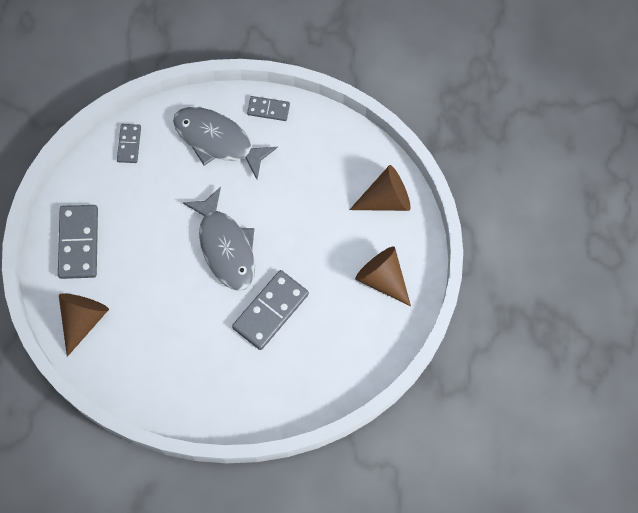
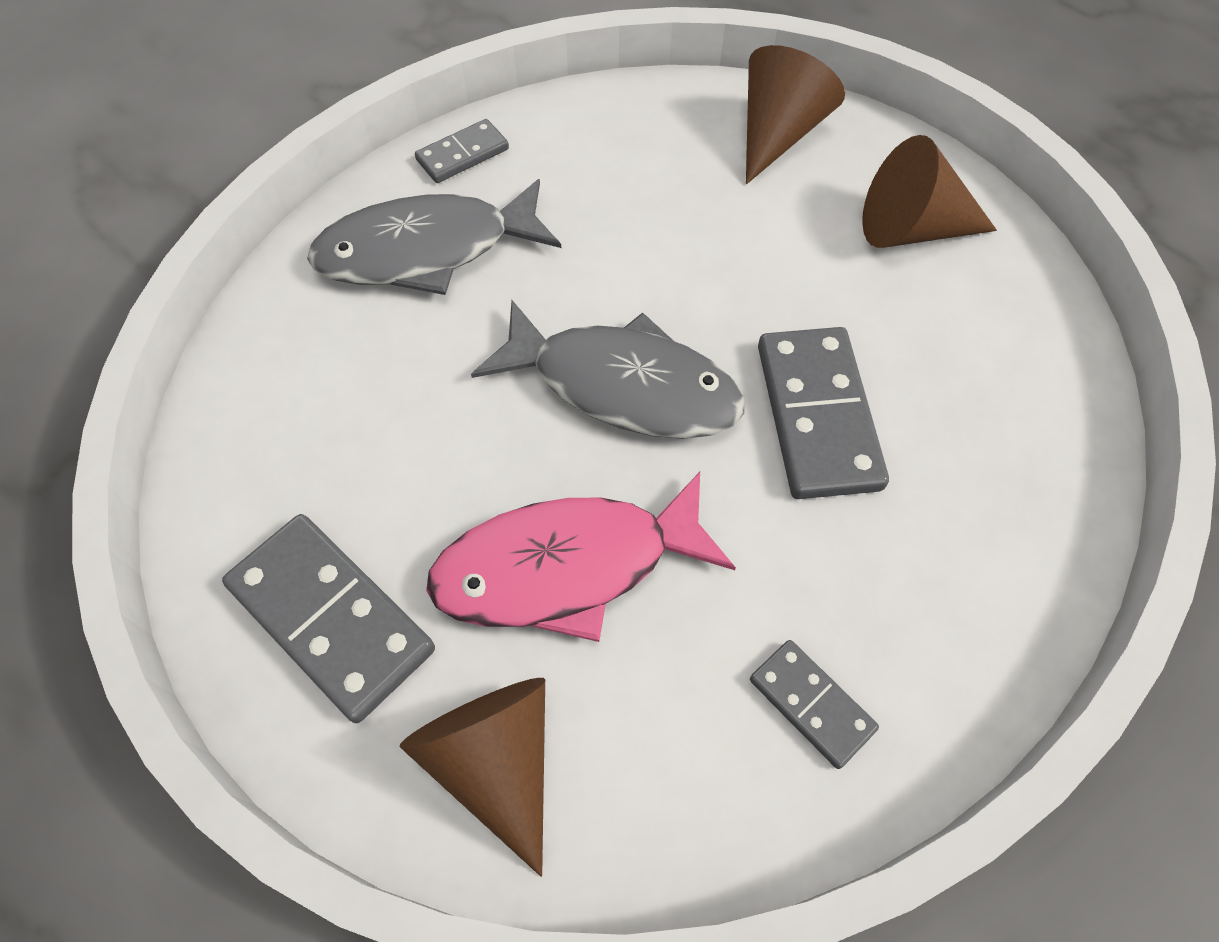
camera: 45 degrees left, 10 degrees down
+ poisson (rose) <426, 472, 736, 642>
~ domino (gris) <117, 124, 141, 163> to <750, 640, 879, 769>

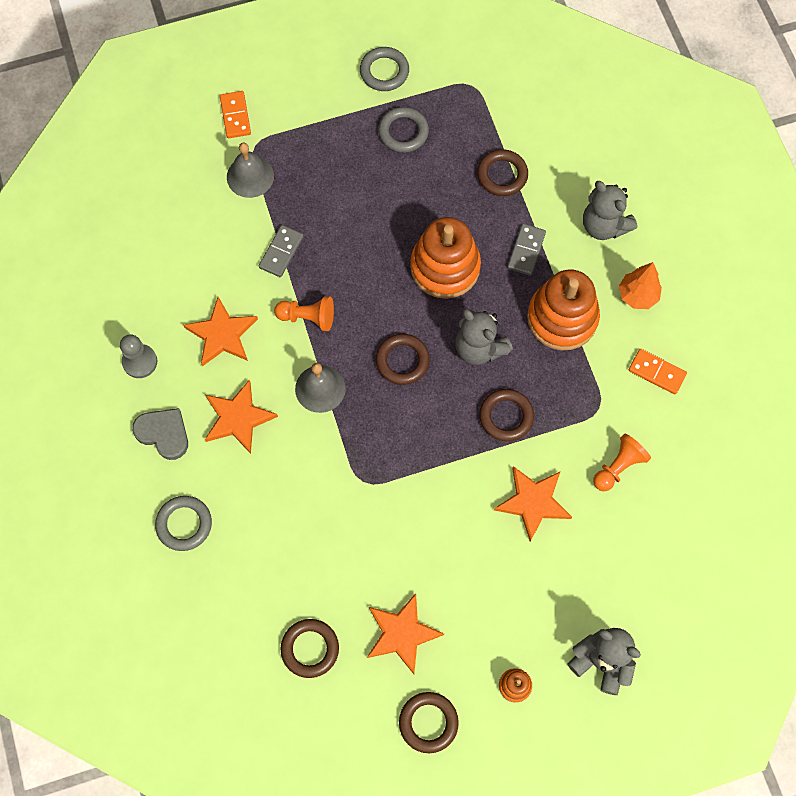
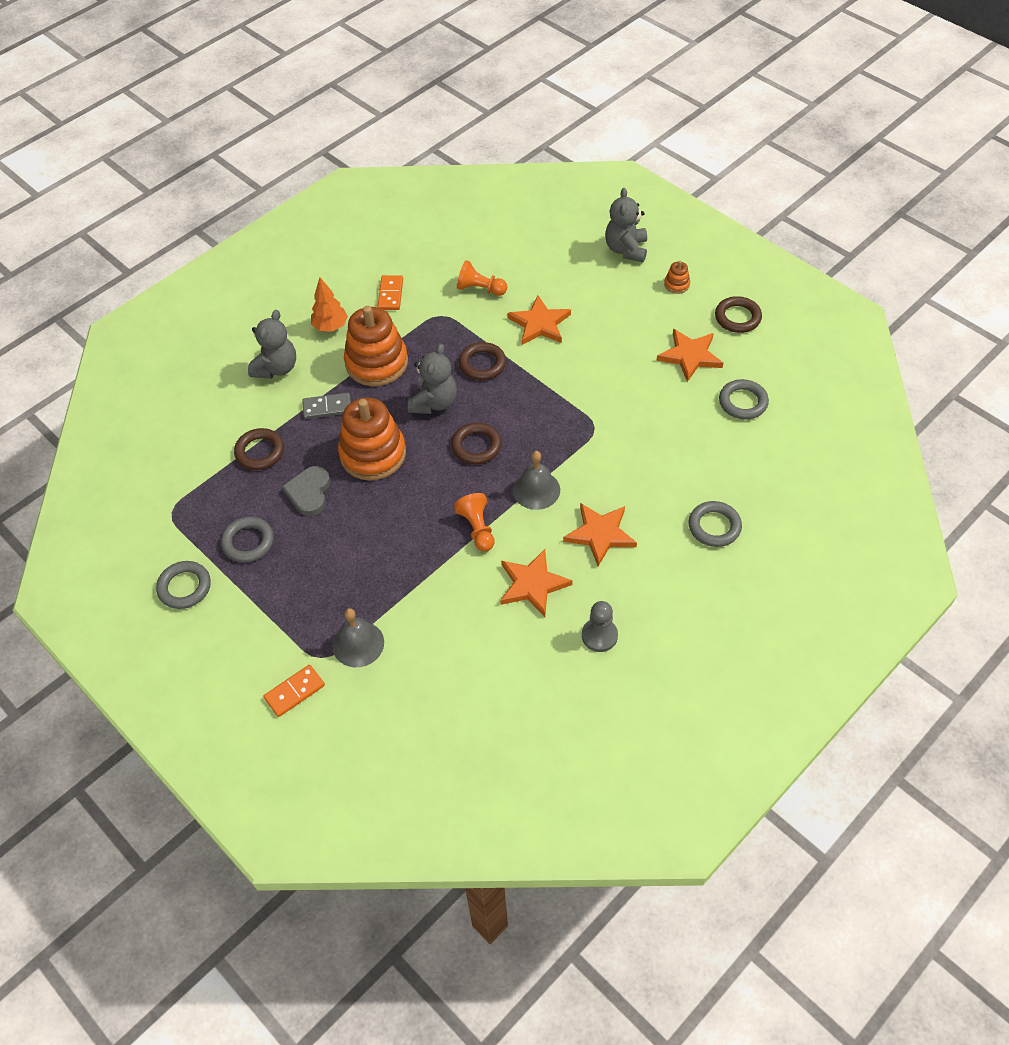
camera: 115 degrees left, 15 degrees down
- domino (gris) <259, 225, 304, 277>
~ cœur (gris) <132, 408, 188, 460> to <282, 466, 330, 516>
~ anneau (marron) <281, 619, 339, 678> to anneau (gris) <719, 379, 769, 420>

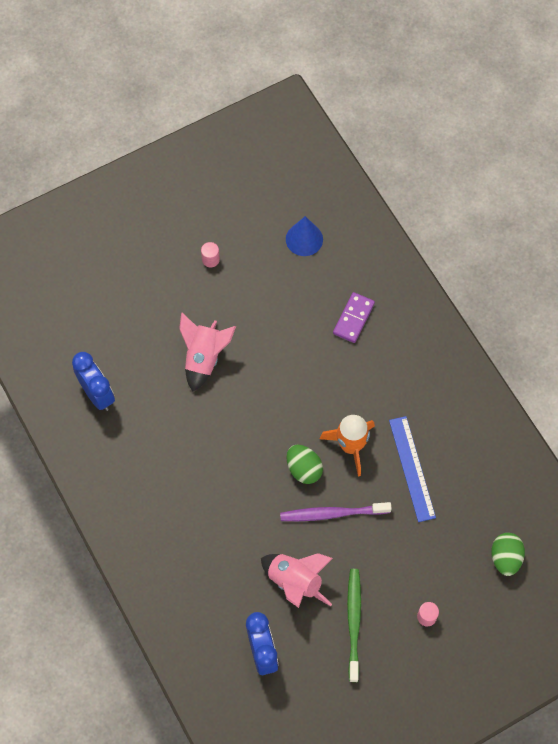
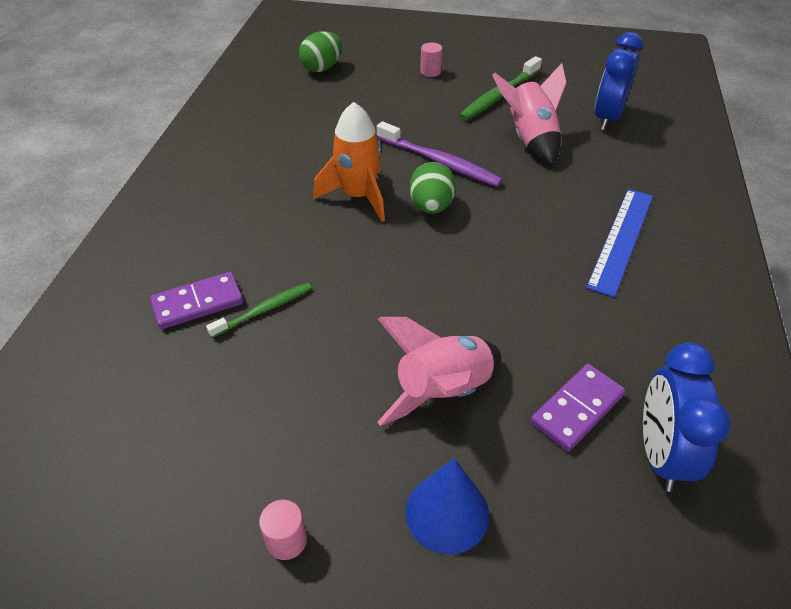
camera: 140 degrees left, 20 degrees down
+ brosse à dents (vert) <206, 283, 312, 338>
+ domino (violet) <530, 364, 625, 451>
~ cône (bleu) <286, 216, 323, 256> to <405, 458, 489, 555>
~ règle (bleu) <389, 416, 436, 522> to <586, 189, 653, 297>

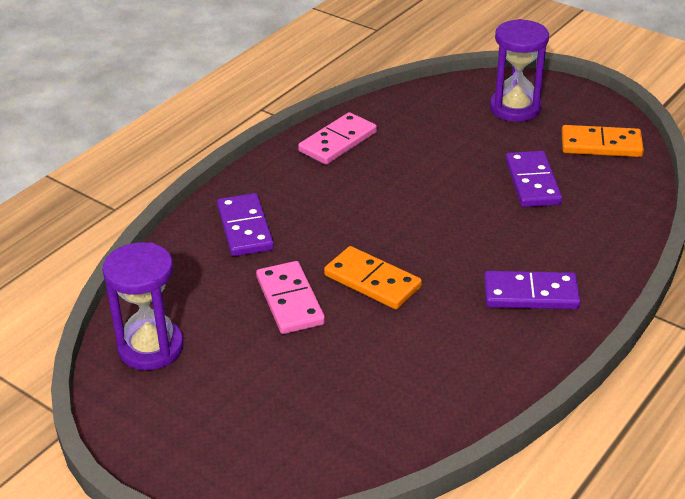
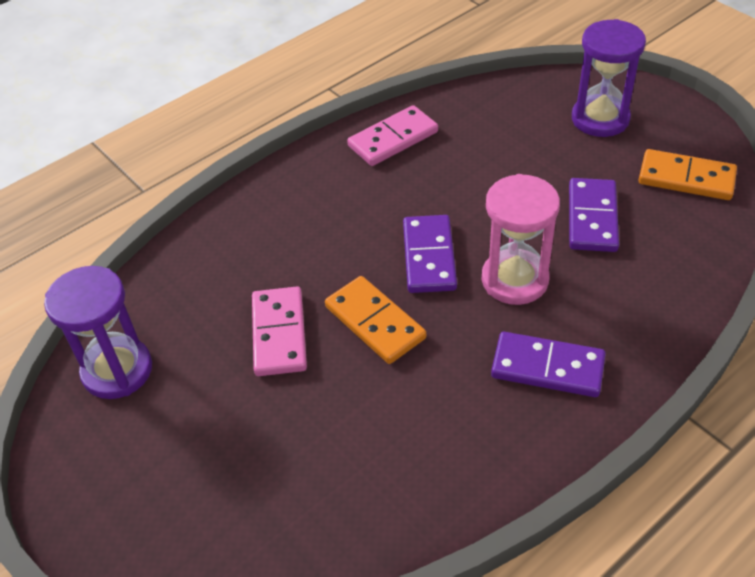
camera: 15 degrees right, 10 degrees up
+ sablier (rose) <482, 174, 560, 305>
~ domino (violet) <217, 193, 274, 256> to <403, 215, 457, 293>

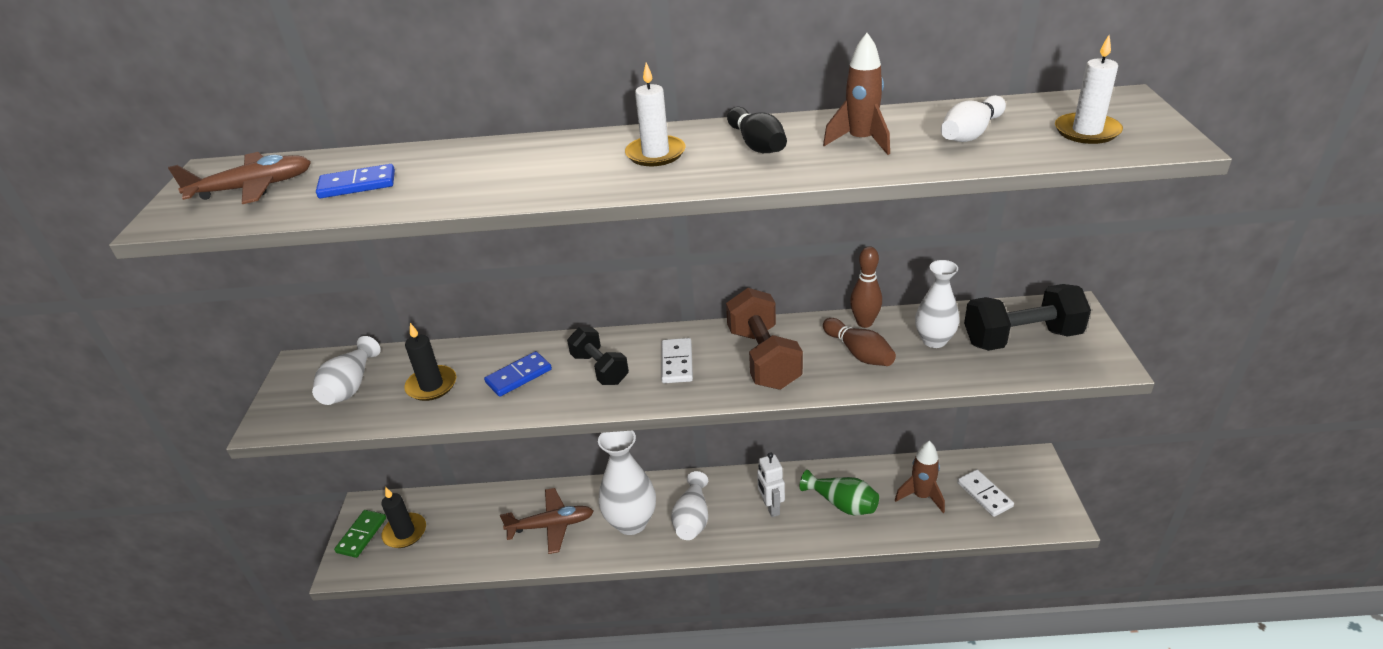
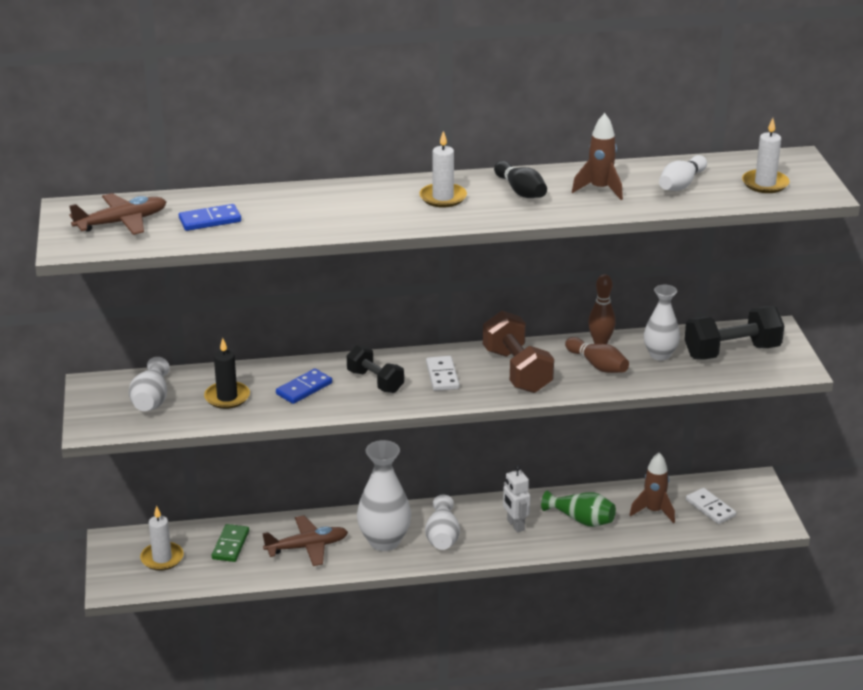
camera: 10 degrees left, 5 degrees down
~ domino (vert) <334, 510, 386, 558> to <212, 524, 249, 562>
~ bougie (noir) <381, 487, 426, 548> to bougie (blanc) <140, 506, 184, 571>

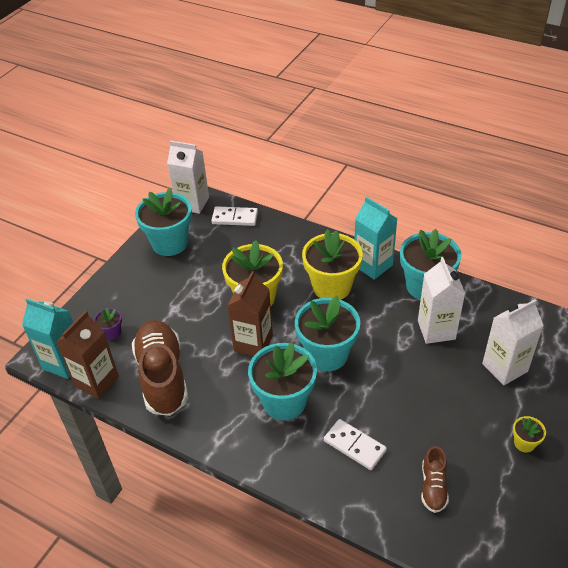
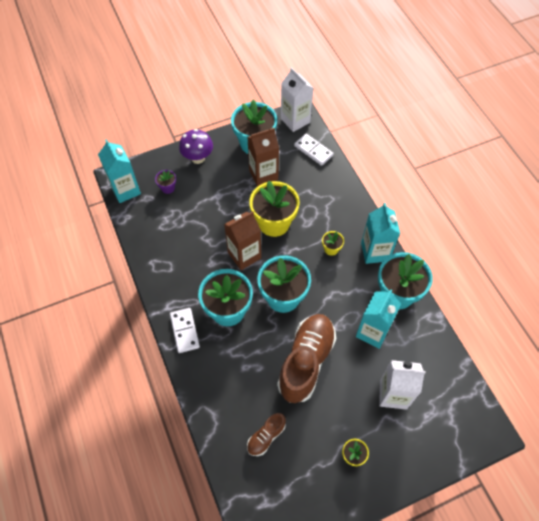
camera: 35 degrees right, 15 degrees up
+ champignon (violet) <179, 129, 213, 164>
~ brique de lait (marron) <56, 311, 119, 399> to <248, 128, 279, 187>
~ chaussure (marron) <132, 320, 188, 416> to <277, 314, 336, 403>
~ domino (blanc) <324, 419, 387, 470> to <170, 308, 200, 353>
~ brique de lait (blanc) <418, 257, 465, 344> to brique de lait (turquoise) <356, 290, 401, 349>
~ pot de fleurs (jaune) <302, 229, 363, 300> = <322, 231, 344, 256> x0.45

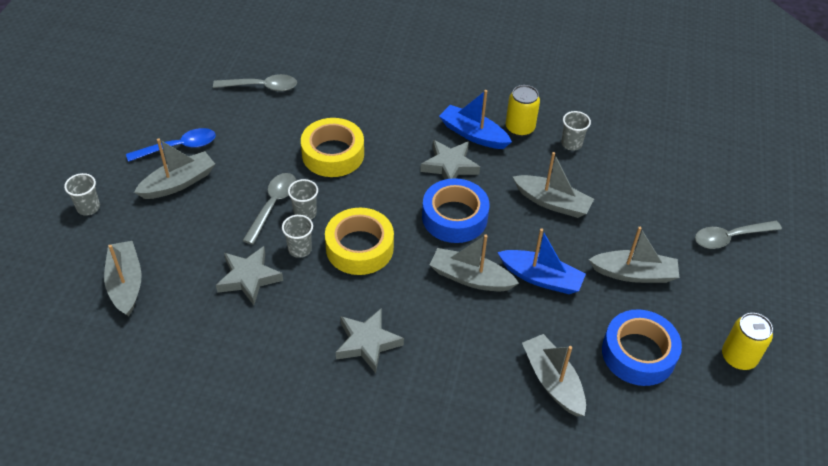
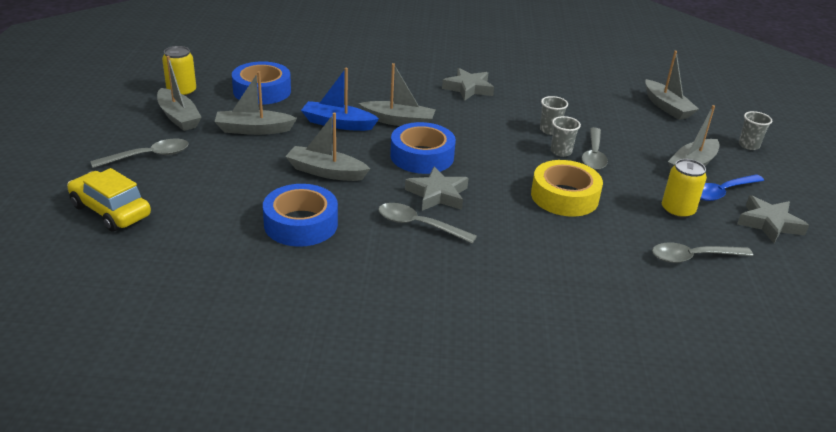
camera: 170 degrees right, 15 degrees down
- ruban adhésif (jaune) <325, 208, 394, 275>
+ voiture (jaune) <67, 168, 151, 232>
~ étoile (gris) <216, 246, 283, 305> to <737, 195, 809, 243>
~ canette (jaune) <506, 85, 540, 137> to <662, 159, 707, 219>
~ bateau (gris) <522, 334, 586, 416> to <157, 56, 202, 131>
~ bateau (bleu) <439, 90, 512, 149> to cuillère (gris) <378, 203, 477, 244>
~ gobelet (gris) <561, 111, 591, 151> to ruban adhésif (bleu) <263, 184, 338, 247>

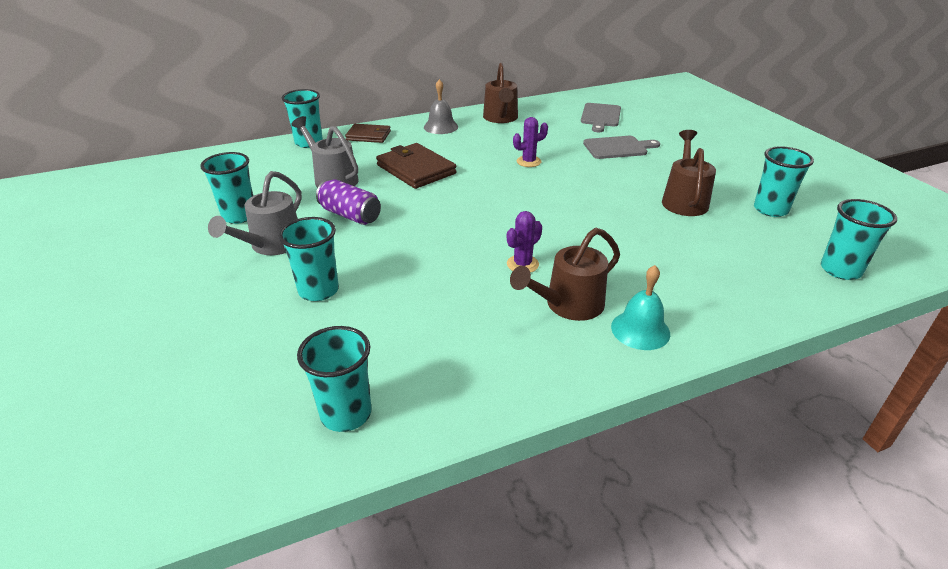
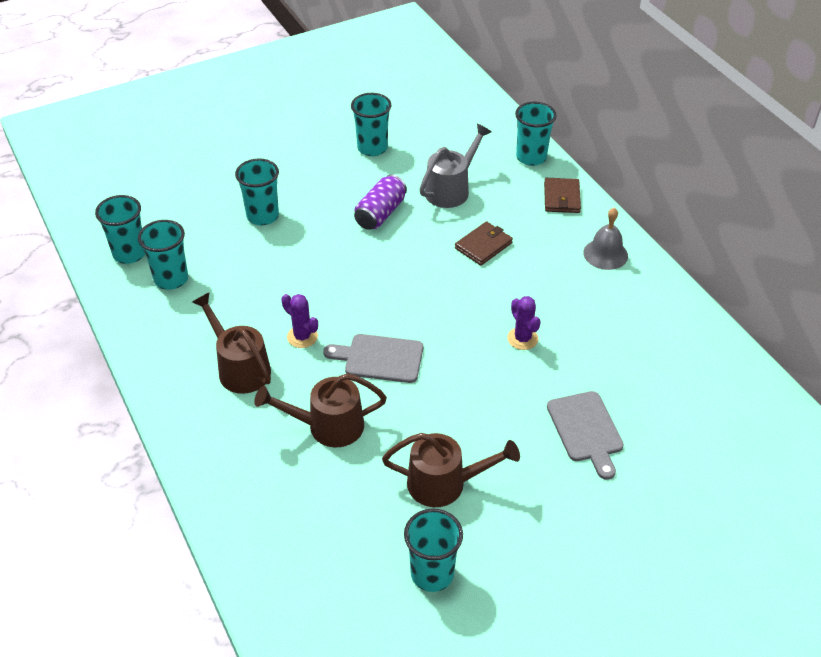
camera: 85 degrees right, 10 degrees up
- arrosoir (gris) <208, 171, 302, 255>
- cloche (turquoise) <611, 265, 670, 350>
~ arrosoir (marron) <483, 63, 518, 123> to <254, 373, 387, 447>
~ planche à découper (gris) <581, 103, 621, 132> to <323, 334, 423, 383>
~ gobelet (turquoise) <821, 199, 897, 280> to <138, 220, 188, 290>
~ portefeuille (marron) <376, 143, 457, 189> = <455, 221, 513, 265> x0.63

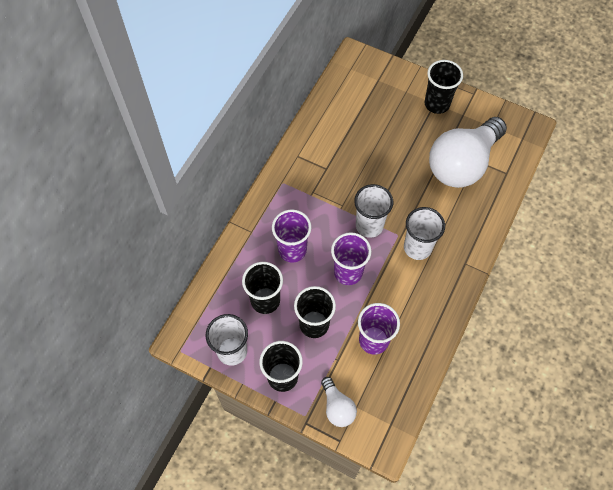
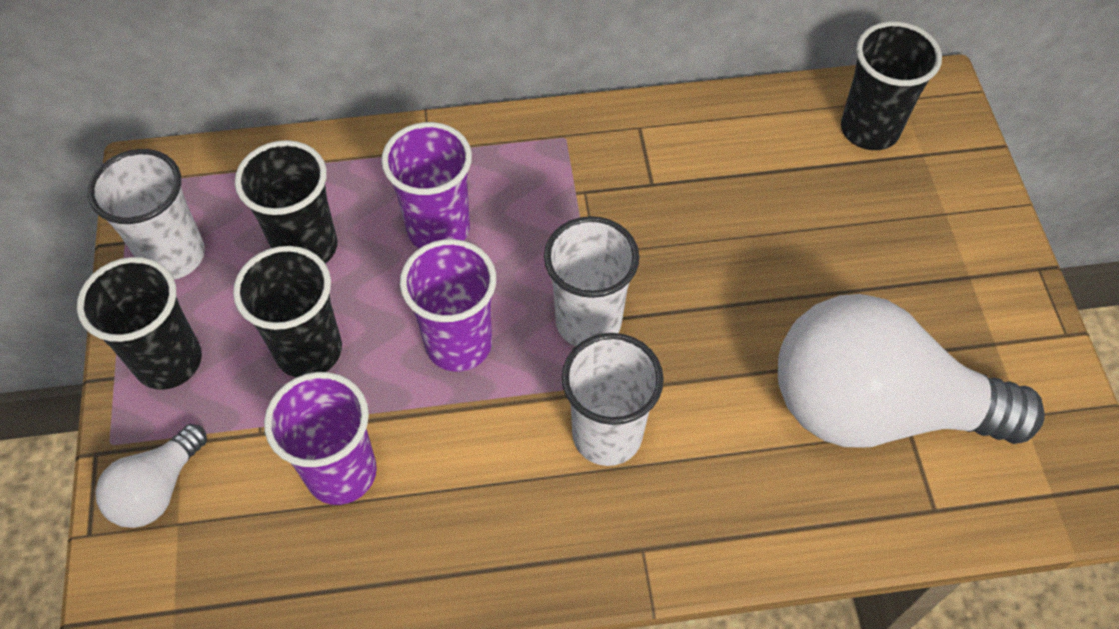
camera: 55 degrees right, 5 degrees down
~ gobelet (noir) <424, 60, 463, 114> to <841, 21, 942, 150>

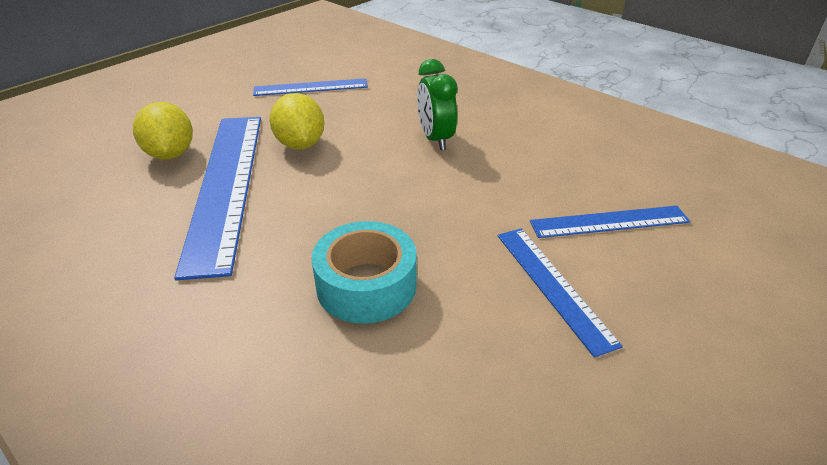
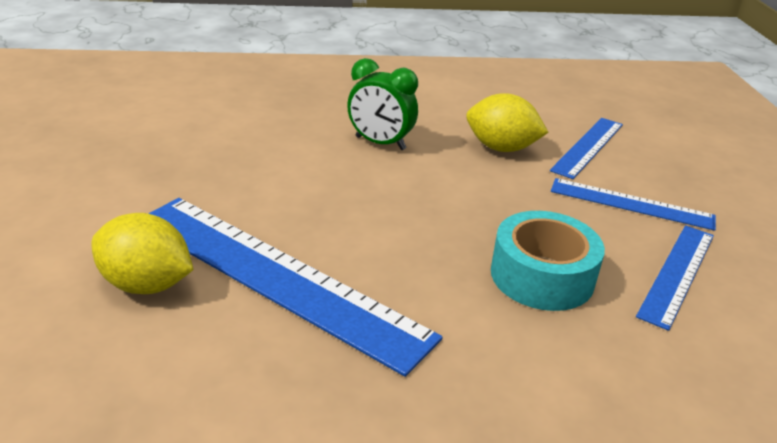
camera: 50 degrees left, 5 degrees down
~ règle (bleu) <253, 78, 368, 96> to <636, 225, 714, 331>
~ citron (jaune) <269, 93, 324, 149> to <466, 93, 549, 152>

